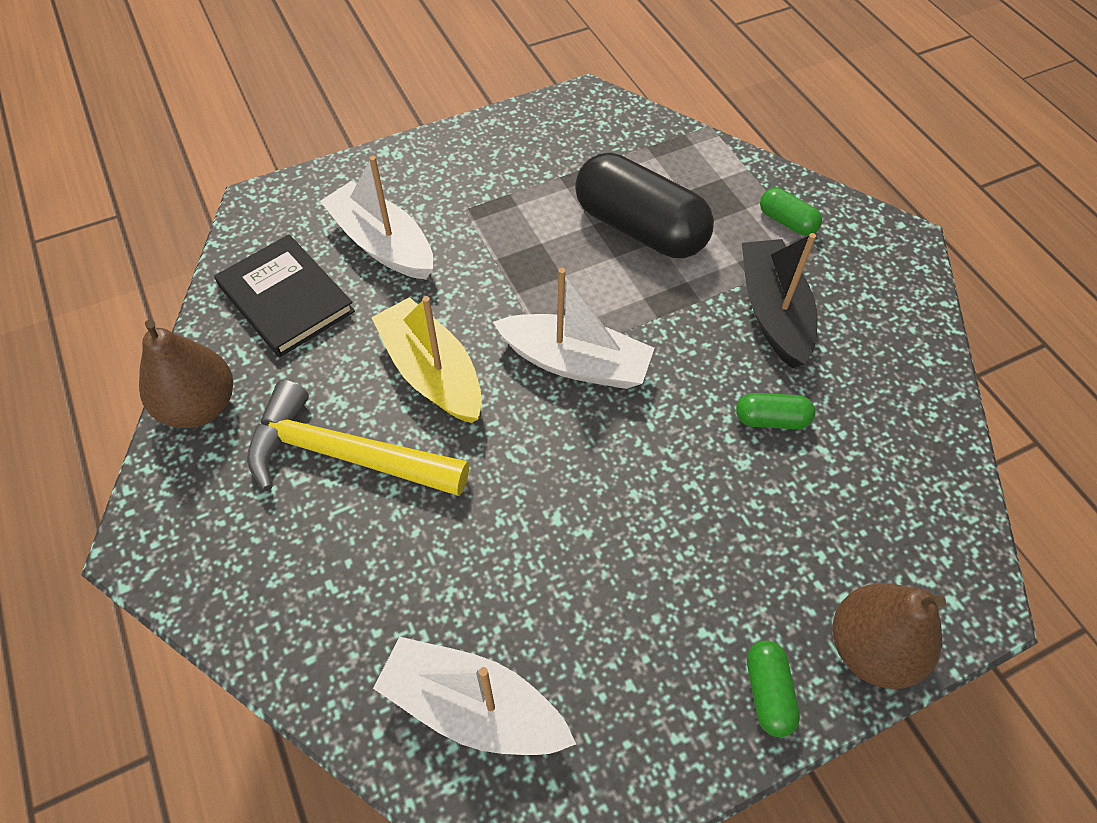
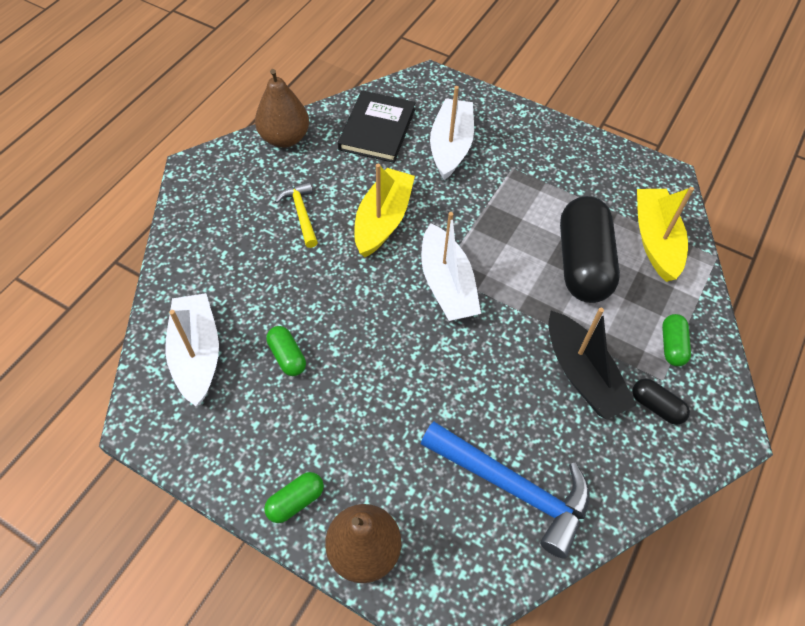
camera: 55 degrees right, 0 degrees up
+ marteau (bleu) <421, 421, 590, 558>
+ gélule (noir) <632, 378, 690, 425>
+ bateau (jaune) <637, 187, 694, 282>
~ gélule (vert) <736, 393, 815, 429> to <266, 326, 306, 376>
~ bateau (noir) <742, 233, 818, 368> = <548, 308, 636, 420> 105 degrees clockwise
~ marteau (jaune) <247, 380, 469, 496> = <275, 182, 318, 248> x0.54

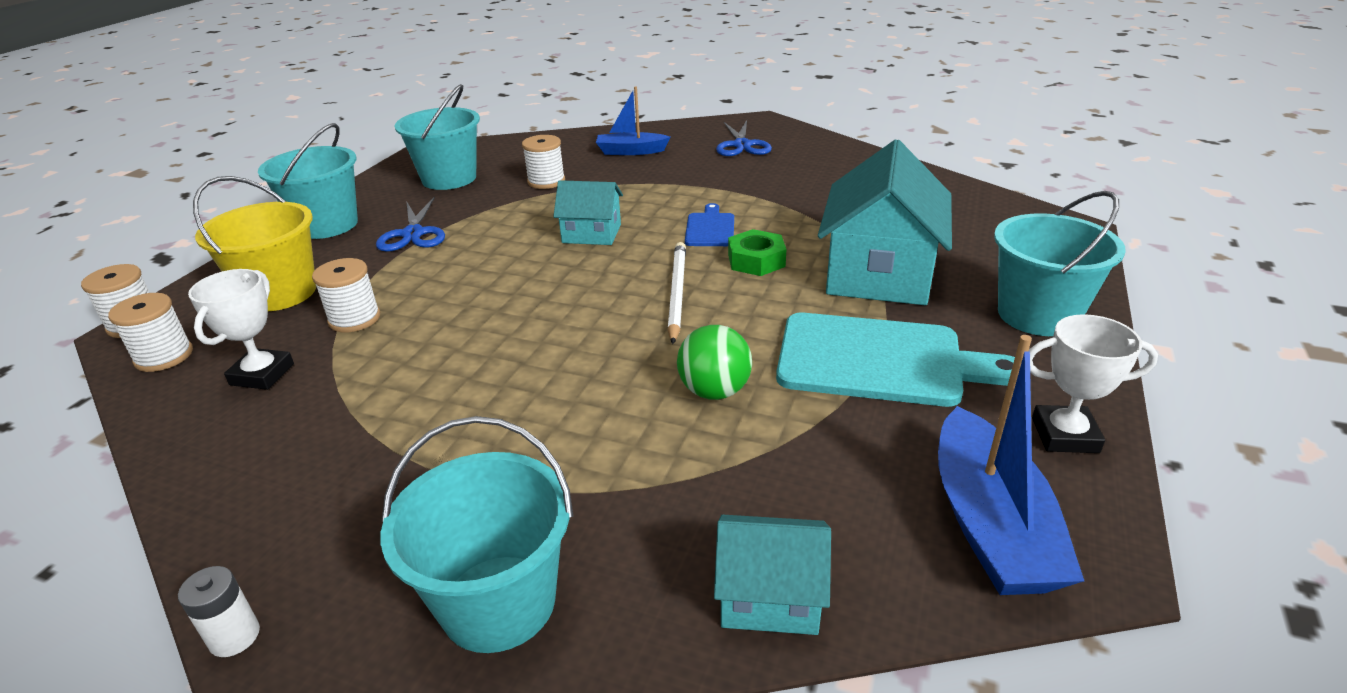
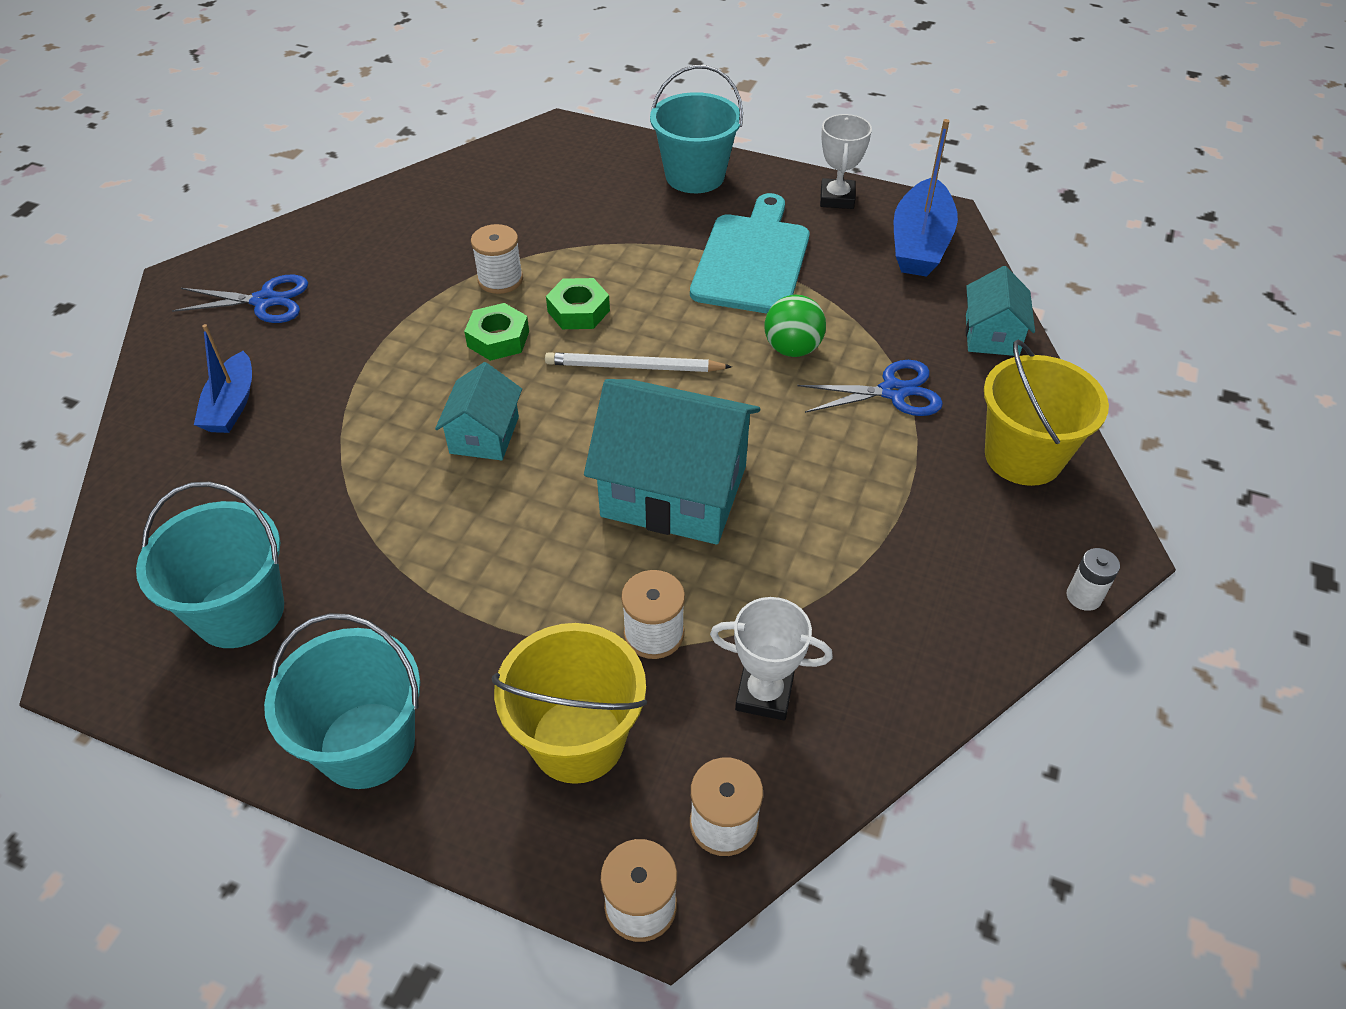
camera: 90 degrees left, 15 degrees up
~ ciseaux (bleu) <376, 196, 445, 252> to <797, 360, 943, 416>
~ bobine (blanc) <522, 135, 565, 189> to <471, 224, 523, 294>
~ maison (turquoise) <818, 139, 952, 305> to <584, 379, 760, 545>
~ planche à découper (bleu) <685, 203, 734, 246> to écrou (vert) <464, 303, 529, 361>
~ seau (turquoise) <381, 416, 573, 653> to seau (jaune) <984, 340, 1109, 486>
~ bateau (bleu) <938, 335, 1084, 595> = <894, 119, 958, 277> 105 degrees clockwise

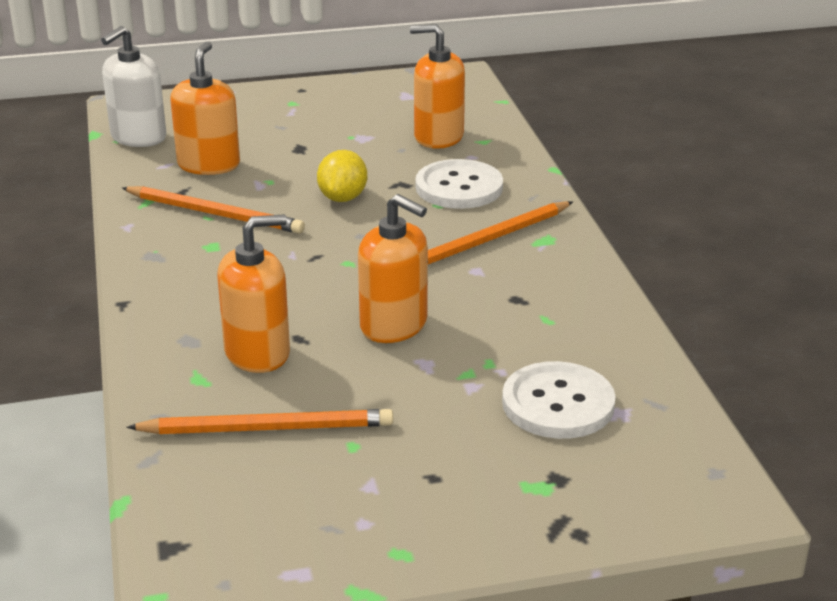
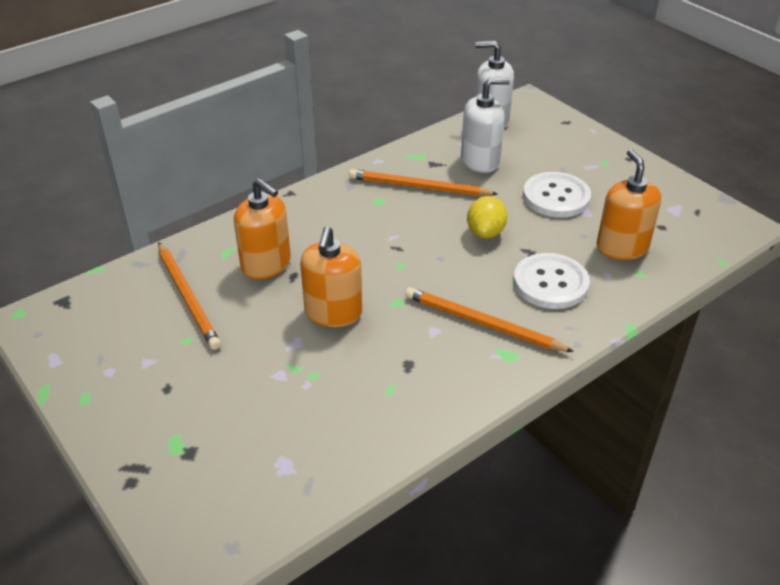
camera: 65 degrees right, 10 degrees up
~ bouton (blanc) <502, 361, 616, 439> to <523, 172, 591, 218>
~ distributeur de savon (orange) <170, 42, 240, 175> to distributeur de savon (blanc) <461, 78, 510, 173>
~ crayon (orange) <122, 186, 305, 234> = <349, 169, 498, 196> 105 degrees clockwise
~ citron (jaune) <317, 150, 367, 202> = <467, 196, 507, 239> 60 degrees counterclockwise

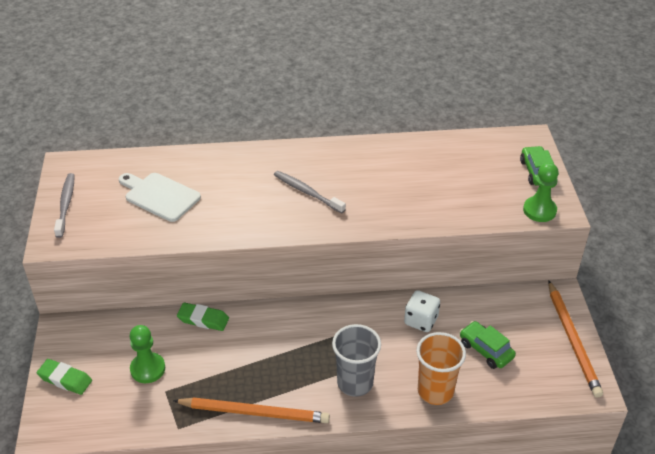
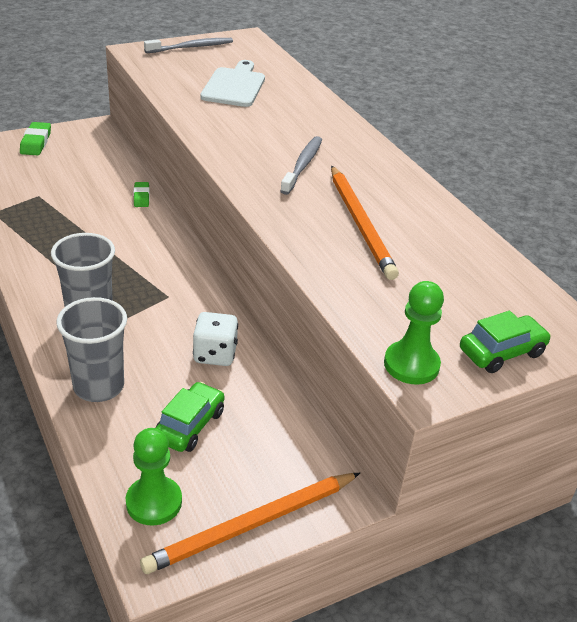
camera: 65 degrees right, 5 degrees down
~ pion (vert) <129, 325, 165, 383> to <126, 428, 182, 526>
~ crayon (orange) <173, 397, 330, 423> to <331, 166, 399, 280>
~ gobelet (orange) <416, 332, 466, 405> to gobelet (gris) <57, 297, 127, 402>
~ gomme (vert) <177, 302, 229, 331> = <134, 182, 150, 207> x0.67

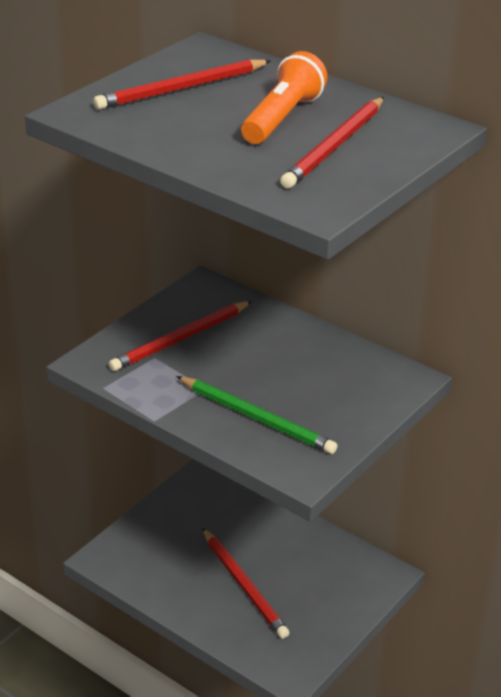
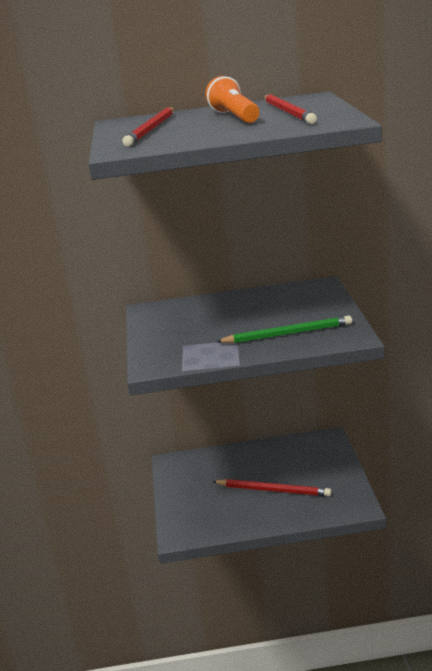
camera: 40 degrees left, 10 degrees down
- crayon (rouge) <108, 301, 252, 371>

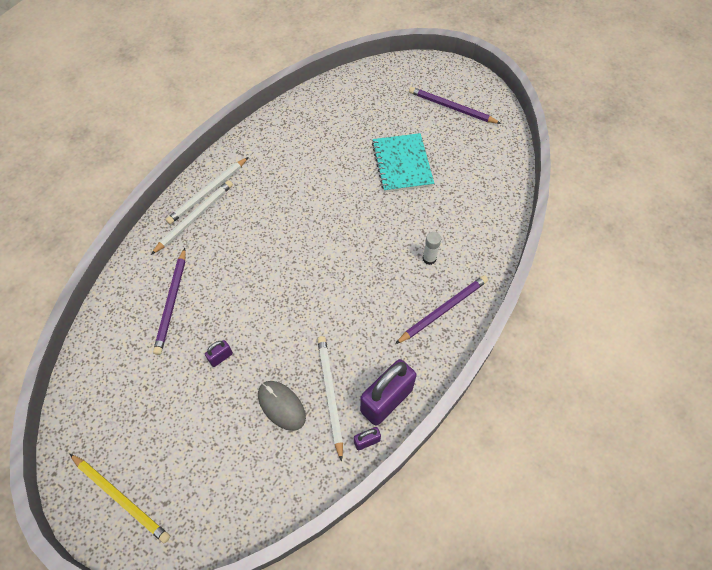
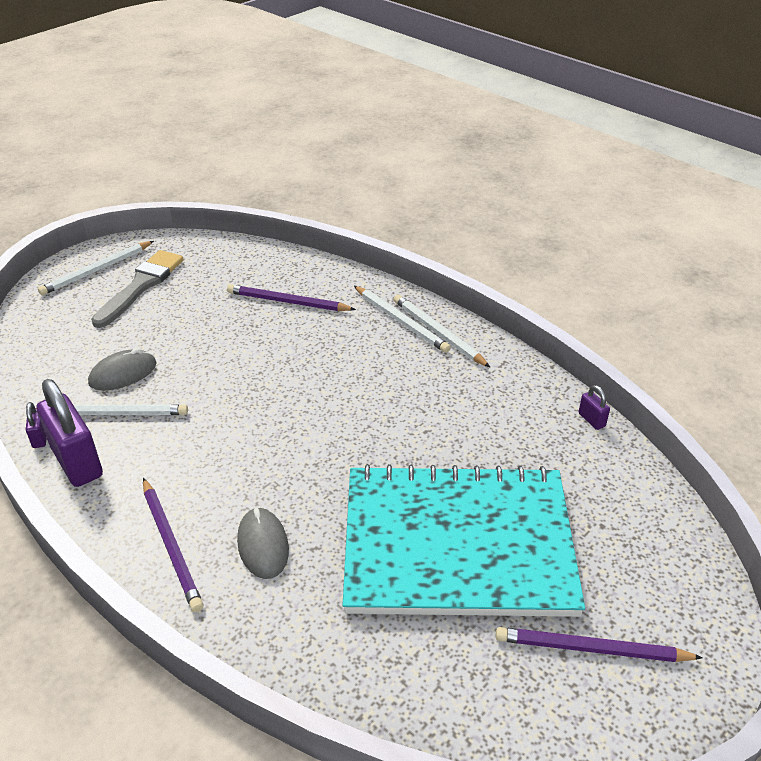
camera: 100 degrees right, 20 degrees down
+ pinceau (gris) <91, 250, 184, 328>
~ cadenas (violet) <205, 340, 233, 367> to <578, 385, 610, 430>
~ bâton de colle (blanc) <423, 232, 441, 265> to souris (gris) <237, 507, 289, 579>
~ crayon (jaune) <70, 454, 170, 543> to crayon (blanc) <38, 241, 154, 295>
~ crayon (violet) <409, 87, 501, 124> = <496, 627, 703, 662> 120 degrees counterclockwise
~ carnet (turquoise) <372, 133, 434, 192> = <343, 464, 585, 617> x1.97

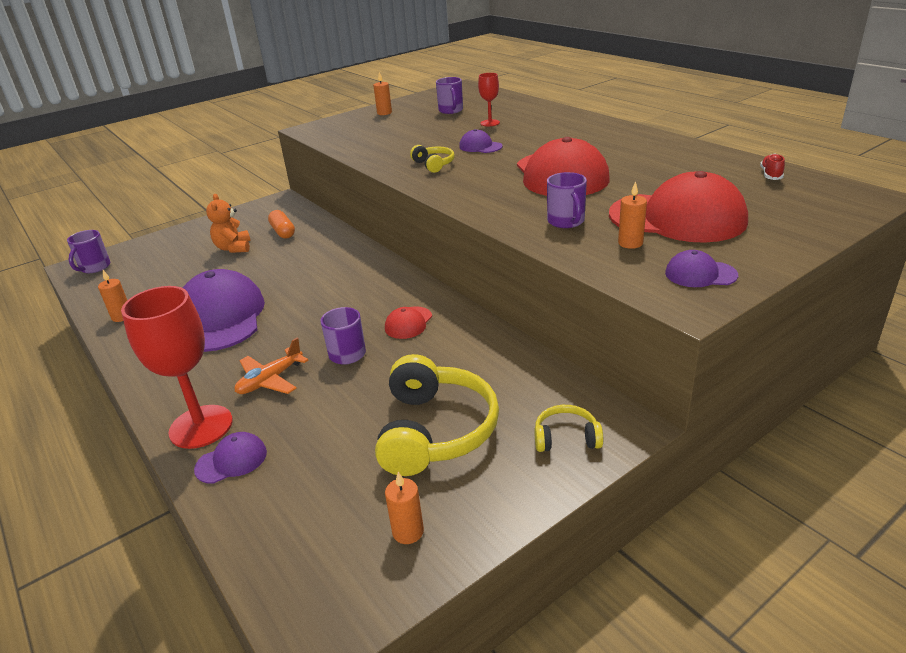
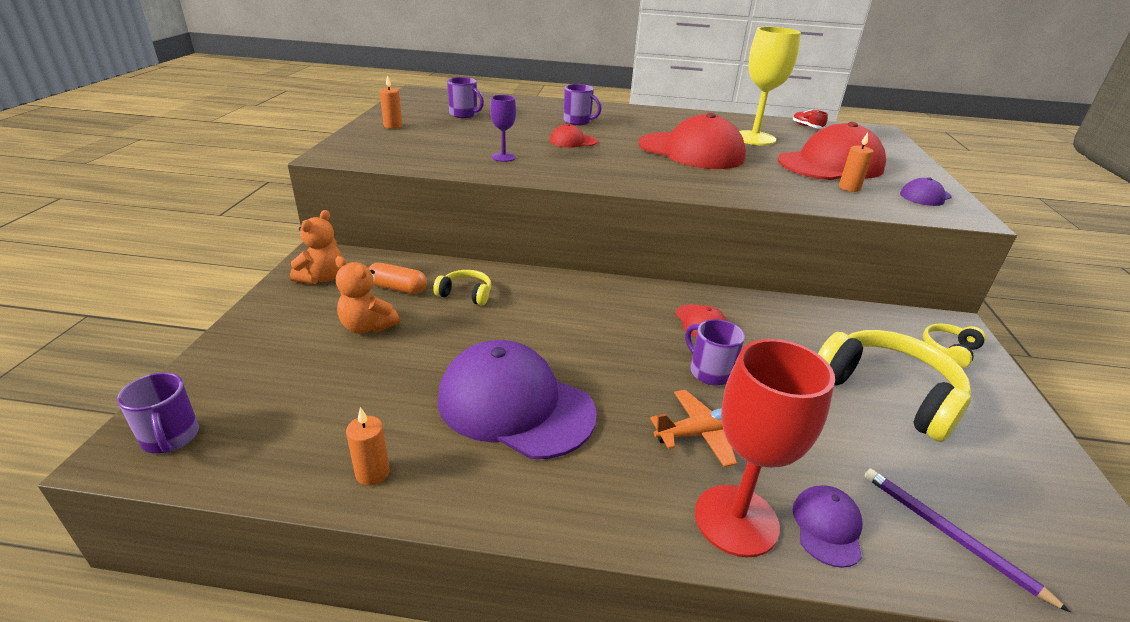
camera: 50 degrees left, 0 degrees up
- bougie (orange) <385, 472, 424, 544>
- verre à pied (rouge) <478, 73, 500, 126>
+ ours en peluche (orange) <290, 210, 342, 284>
+ verre à pied (violet) <490, 95, 516, 162>
+ verre à pied (jaune) <739, 27, 801, 145>
+ crayon (violet) <865, 469, 1071, 613>
~ casque audio (jaune) <410, 145, 455, 173> to <433, 270, 491, 305>
~ tasse (violet) <547, 172, 587, 228> to <564, 84, 602, 125>
~ casquette (violet) <459, 129, 503, 153> to casquette (rouge) <550, 123, 597, 148>
~ avion (orange) <235, 338, 309, 394> = <650, 390, 737, 467> 105 degrees counterclockwise

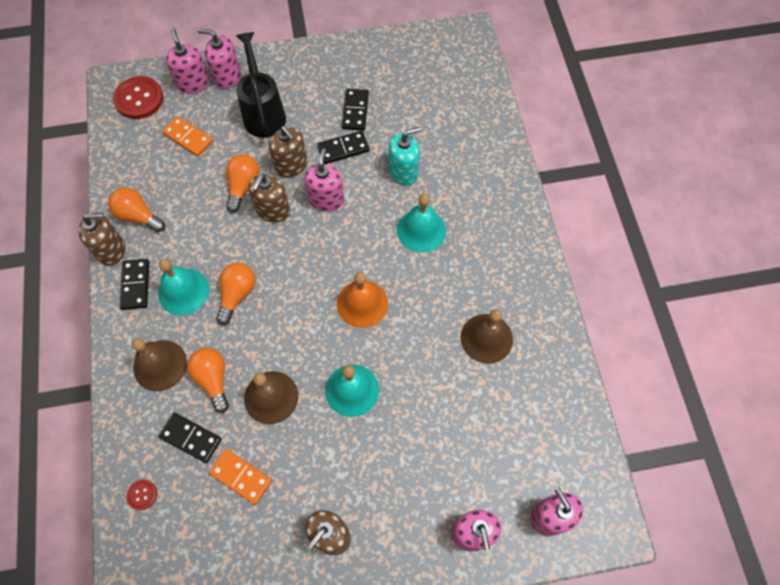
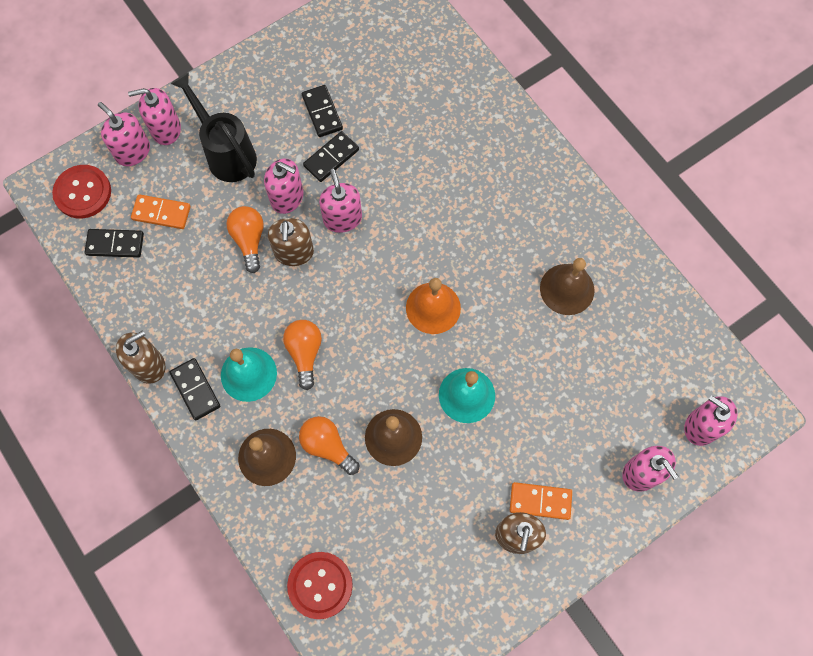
camera: 25 degrees left, 5 degrees up
- ampoule (orange) <108, 187, 165, 232>
- distributeur de savon (turquoise) <389, 127, 421, 186>
- cloche (turquoise) <397, 194, 446, 253>
~ domino (noir) <158, 413, 221, 463> to <85, 229, 144, 258>
~ domino (orange) <209, 449, 272, 505> to <510, 482, 572, 520>
~ distributeur de savon (marron) <269, 126, 308, 178> to distributeur de savon (rose) <264, 159, 303, 214>
~ bouton (rouge) <126, 480, 157, 510> = <287, 552, 353, 619> x2.09

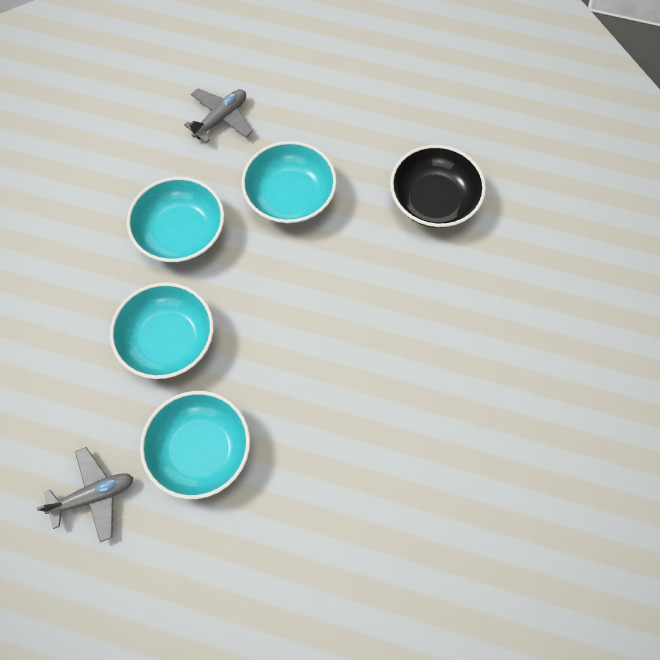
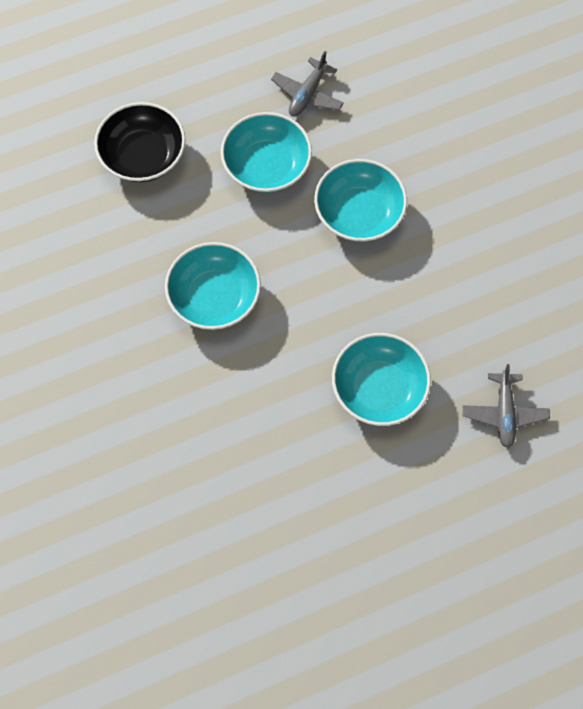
camera: 140 degrees right, 0 degrees up
~ bol (turquoise) <127, 177, 224, 262> to <165, 242, 261, 330>
~ bol (noir) <390, 145, 486, 228> to <94, 102, 186, 182>

